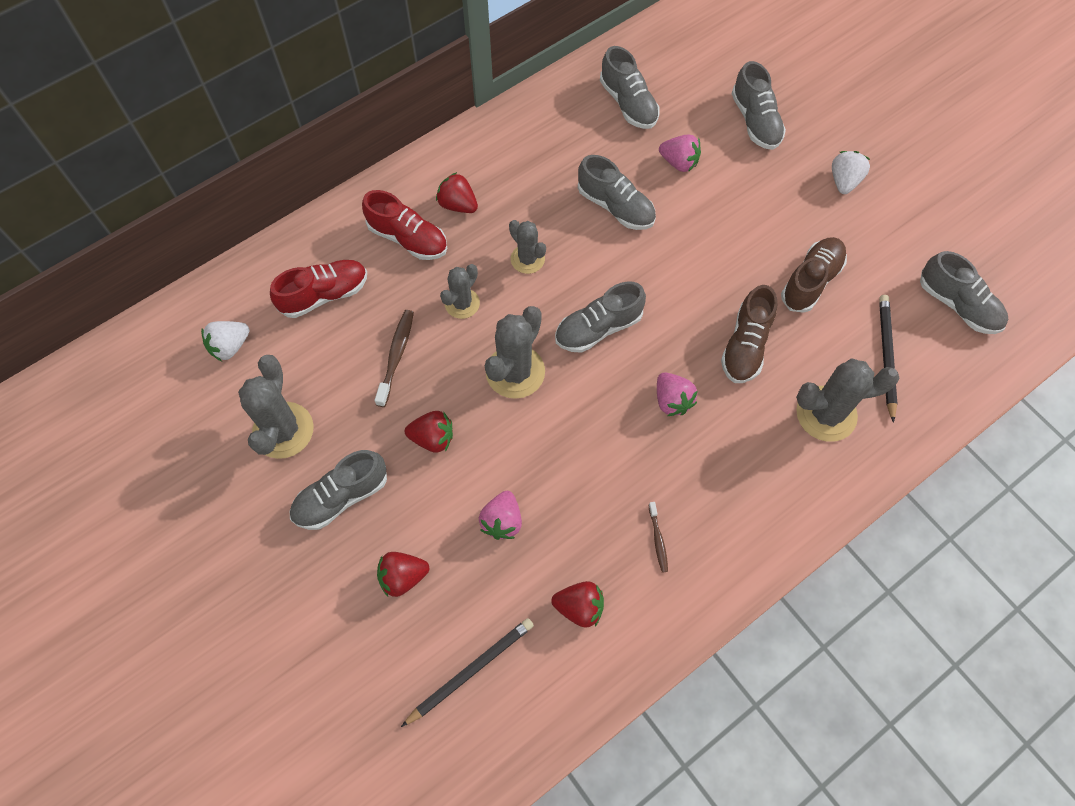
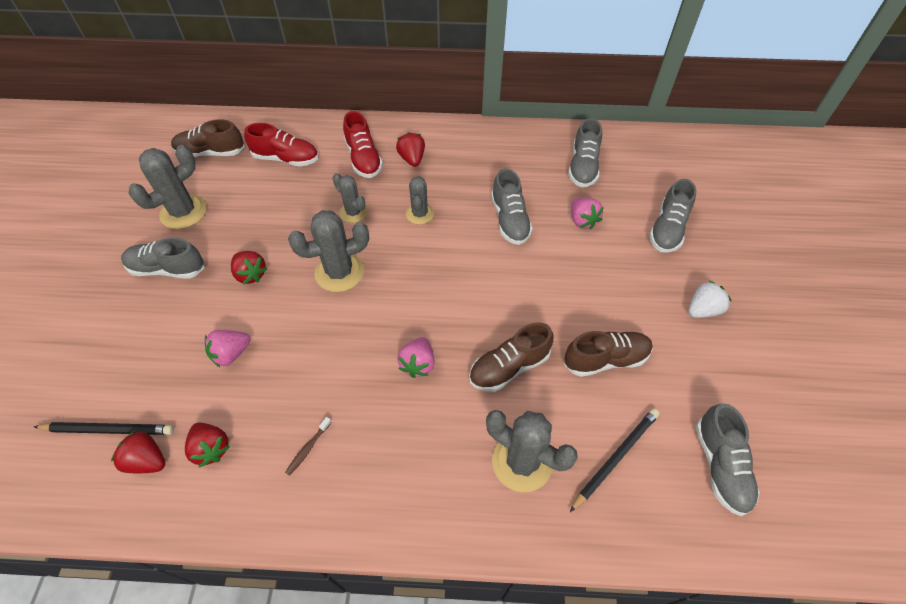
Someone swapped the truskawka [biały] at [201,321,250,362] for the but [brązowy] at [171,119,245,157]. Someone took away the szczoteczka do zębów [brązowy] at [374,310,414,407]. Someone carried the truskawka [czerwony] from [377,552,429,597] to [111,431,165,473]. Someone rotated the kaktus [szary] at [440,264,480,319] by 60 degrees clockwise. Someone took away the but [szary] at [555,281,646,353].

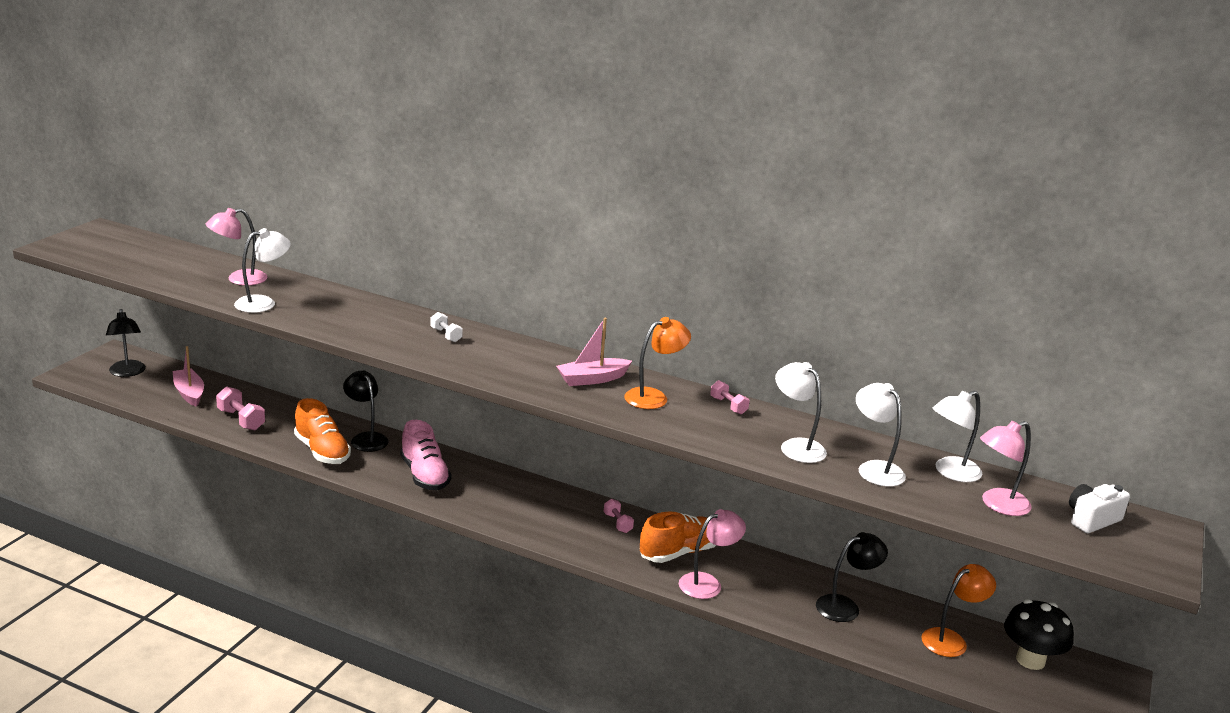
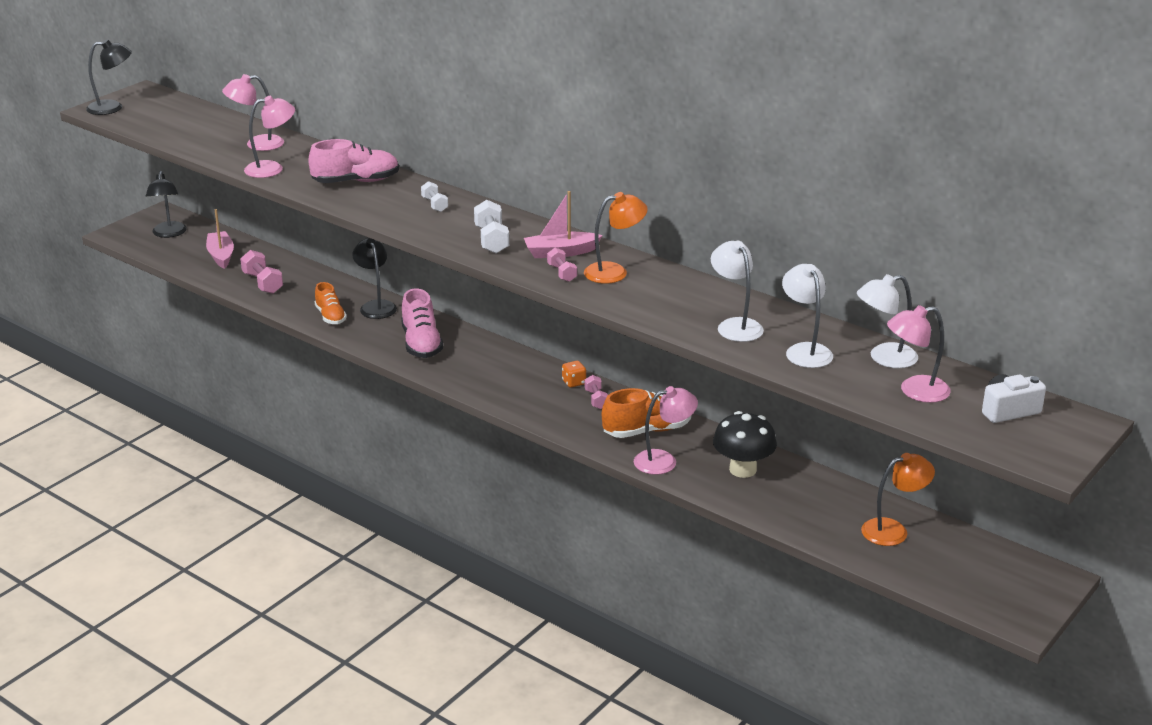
Someone repainted the lampka [biały] at [234,228,291,313], which became the lampka [różowy] at [244,96,295,178]. Someone scaled the but [pomarańczowy] at [294,398,351,464] by 0.65. Someone carried the hantel [różowy] from [710,380,749,414] to [547,248,577,282]. Someone carried the lampka [czarny] from [816,532,888,622] to [86,39,132,115]. Someone carried the grzyb [czarny] from [1004,599,1074,670] to [713,411,777,478]. Someone put down the but [różowy] at [308,139,399,183]. Someone put down the hantel [biały] at [474,200,509,253]. Someone put down the kostka do gry [pomarańczowy] at [562,361,586,388].

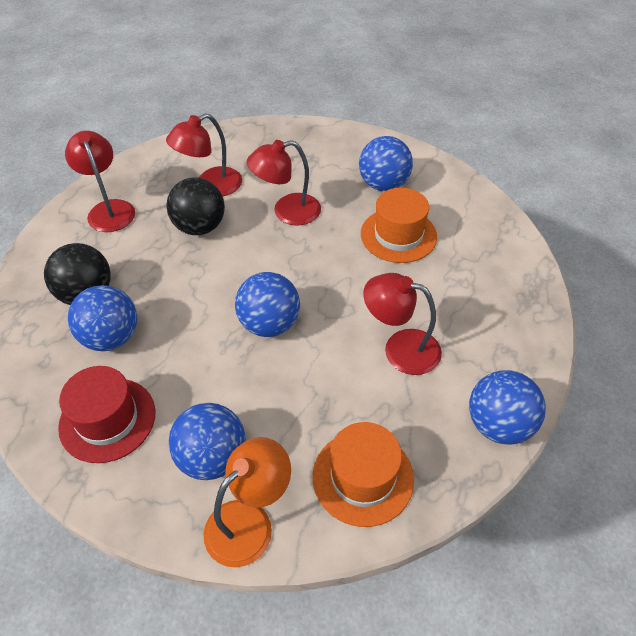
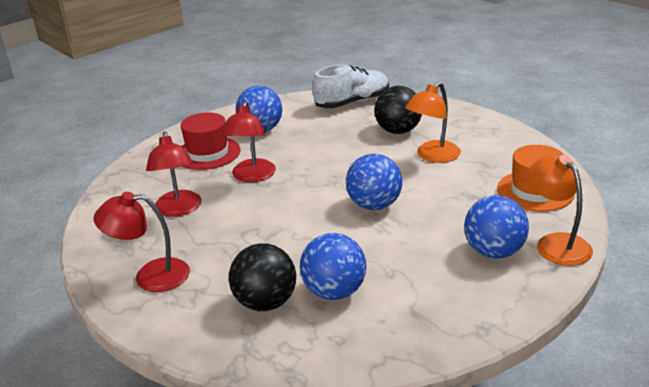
Someone carried the kapelusz [czerwony] from [58,366,155,463] to [181,112,241,170]. Someone carried the piłka [czarny] from [166,177,225,235] to [374,86,422,134]. Someone took away the kapelusz [pomarańczowy] at [361,188,437,263]. Someone repainted the lampka [czerwony] at [363,273,442,375], which became the lampka [pomarańczowy] at [405,82,461,163]. Someone took away the piłka [niebieski] at [469,370,546,445]. Someone put down the but [biały] at [312,65,389,108].

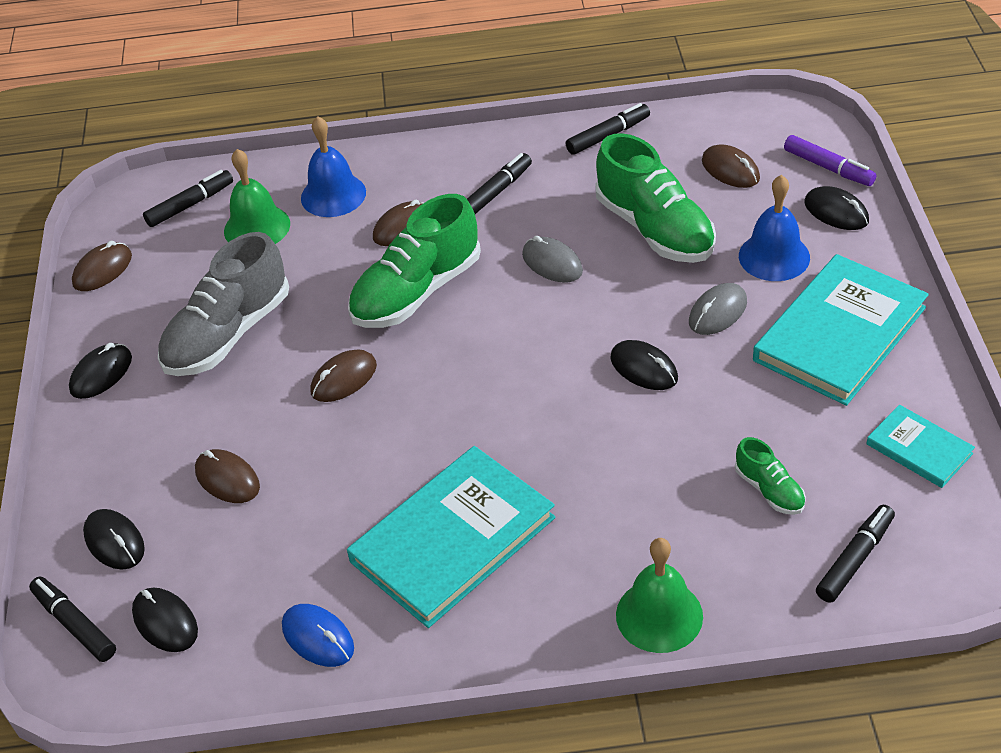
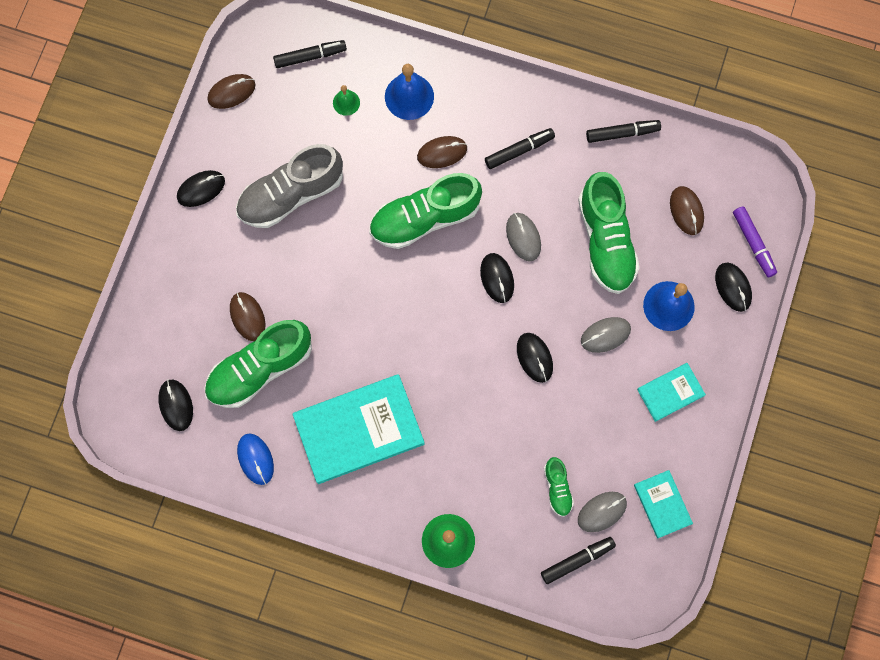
Someone took away the flamaster [czarny] at [29,577,116,662]. Someone carried the myszka [czarny] from [83,509,145,570] to [480,253,514,303]. Someone scaled the dzwonek [zielony] at [224,149,290,244] by 0.55. Someone took away the myszka [brązowy] at [310,349,377,402]. Someone scaled the książka [turkusowy] at [753,254,929,406] by 0.51. Someone put down the but [zielony] at [204,320,312,408]. Someone put down the myszka [szary] at [578,492,627,532].

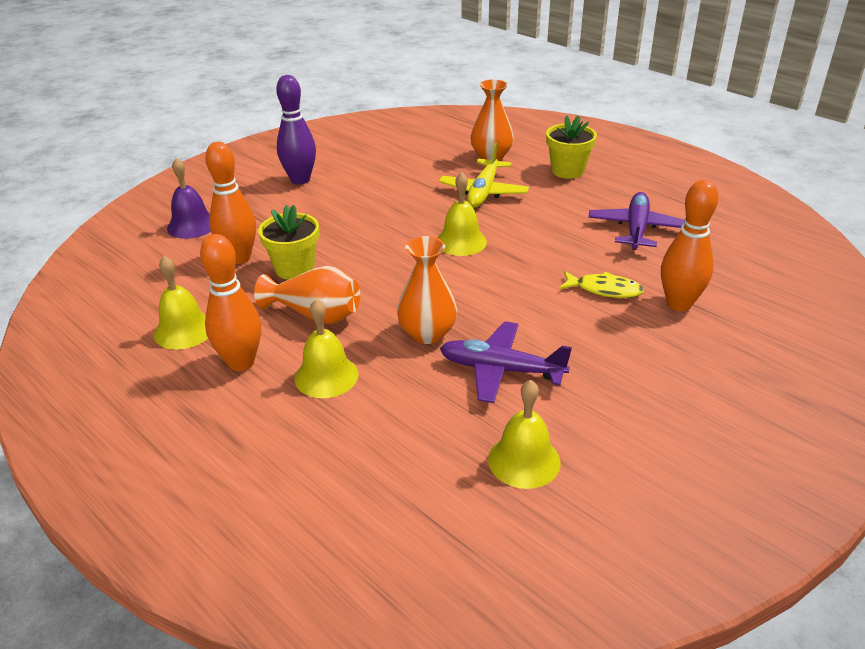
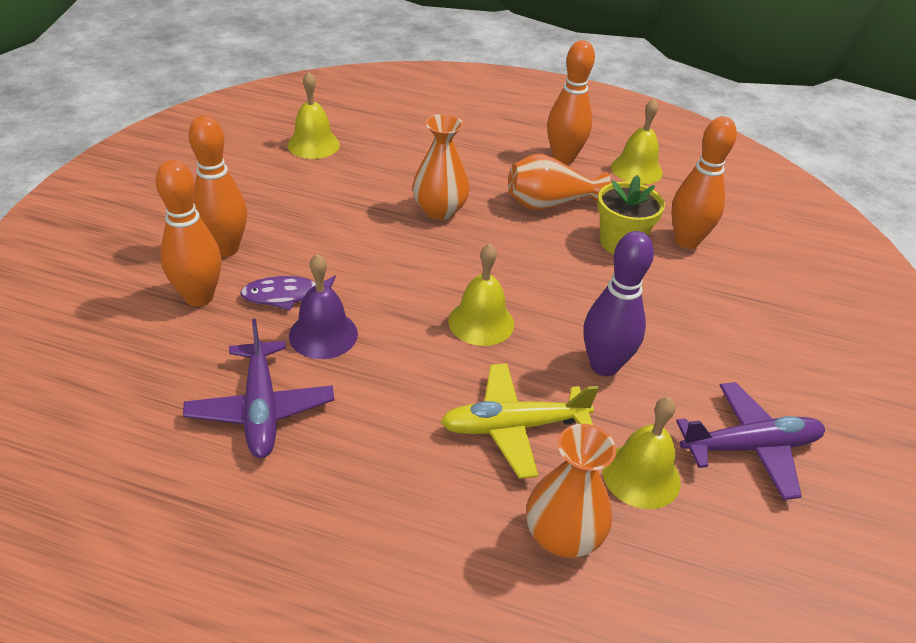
Someone carried the dzwonek [fioletowy] from [167,158,211,239] to [289,254,358,359]. Someone carried the kręgiel [fioletowy] from [276,75,316,185] to [584,231,654,376]. Someone carried the dzwonek [żółty] from [295,299,358,398] to [602,397,681,509]. Someone rotated the samolot [żółty] at [439,143,529,207] by 90 degrees counterclockwise. Someone carried the samolot [fioletowy] from [440,321,572,403] to [676,382,825,500]. Someone took away the doniczka [żółty] at [546,115,597,179]. Someone repainted the ryba [żółty] at [559,271,644,298], which became the ryba [fioletowy] at [240,275,336,311]. Someone put down the kręgiel [pomarańczowy] at [188,115,247,257].

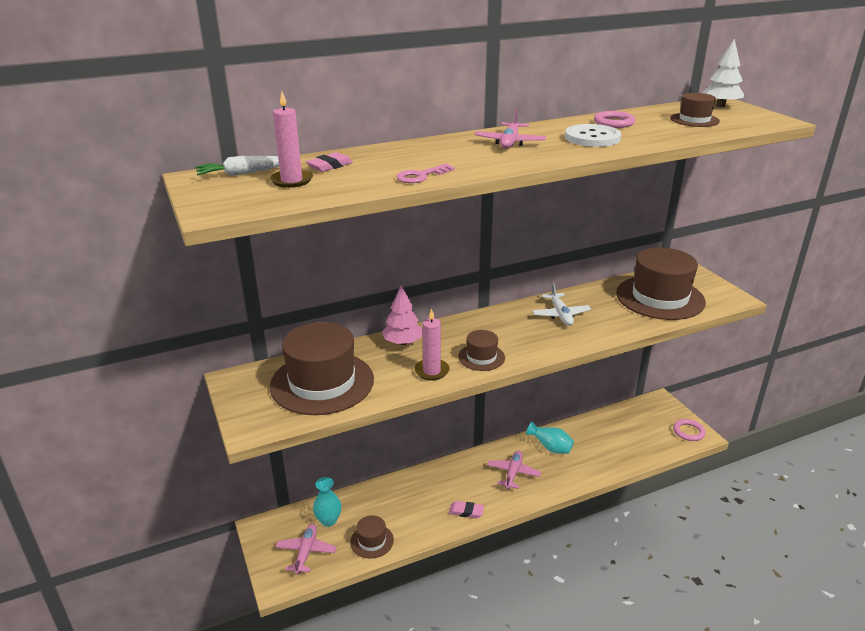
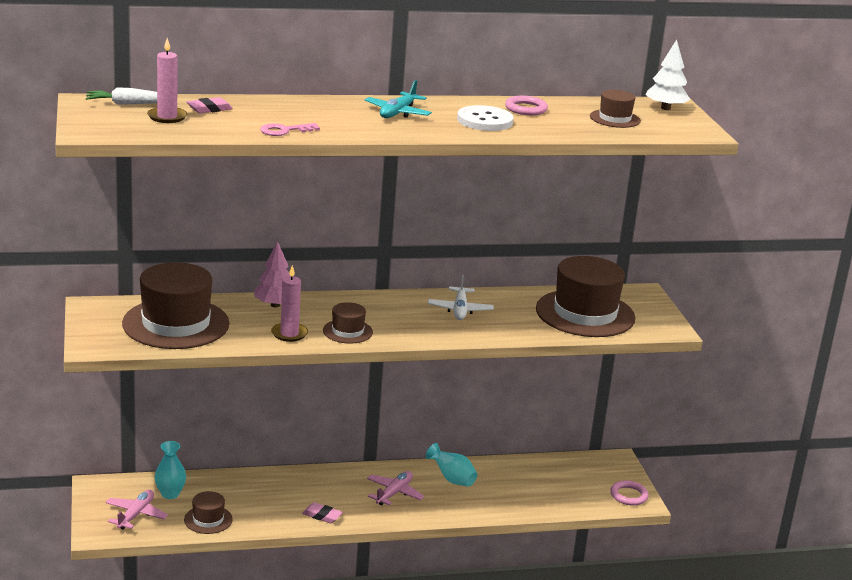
Someone repainted the samolot [różowy] at [475,108,546,149], which became the samolot [turkusowy] at [364,80,432,118].

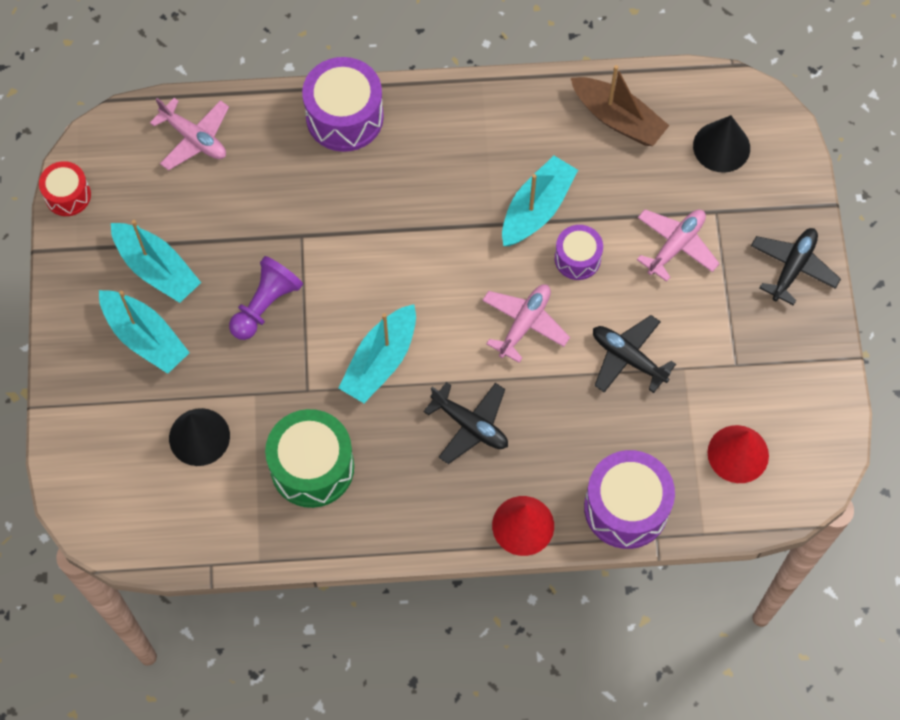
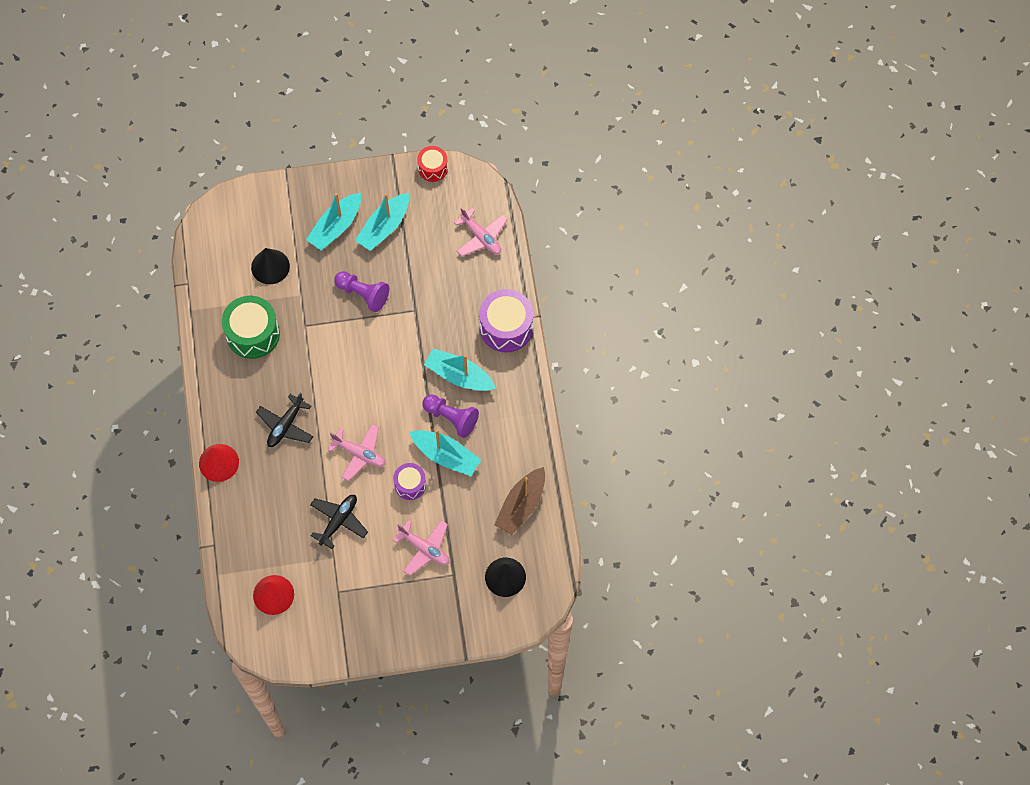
Someone rotated the samolot [różowy] at [150,98,229,171] by 75 degrees counterclockwise. Someone carried the łódka [turkusowy] from [339,304,416,403] to [424,349,496,391]. Someone took away the bęben [fioletowy] at [584,450,675,549]. Someone took away the samolot [czarny] at [751,228,841,306]. Someone put down the pionek [fioletowy] at [422,394,479,438].

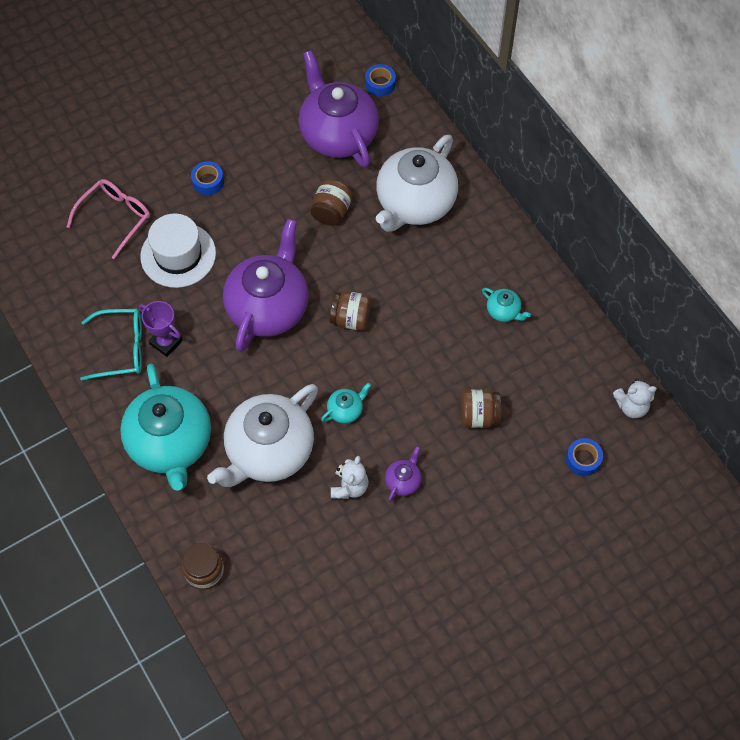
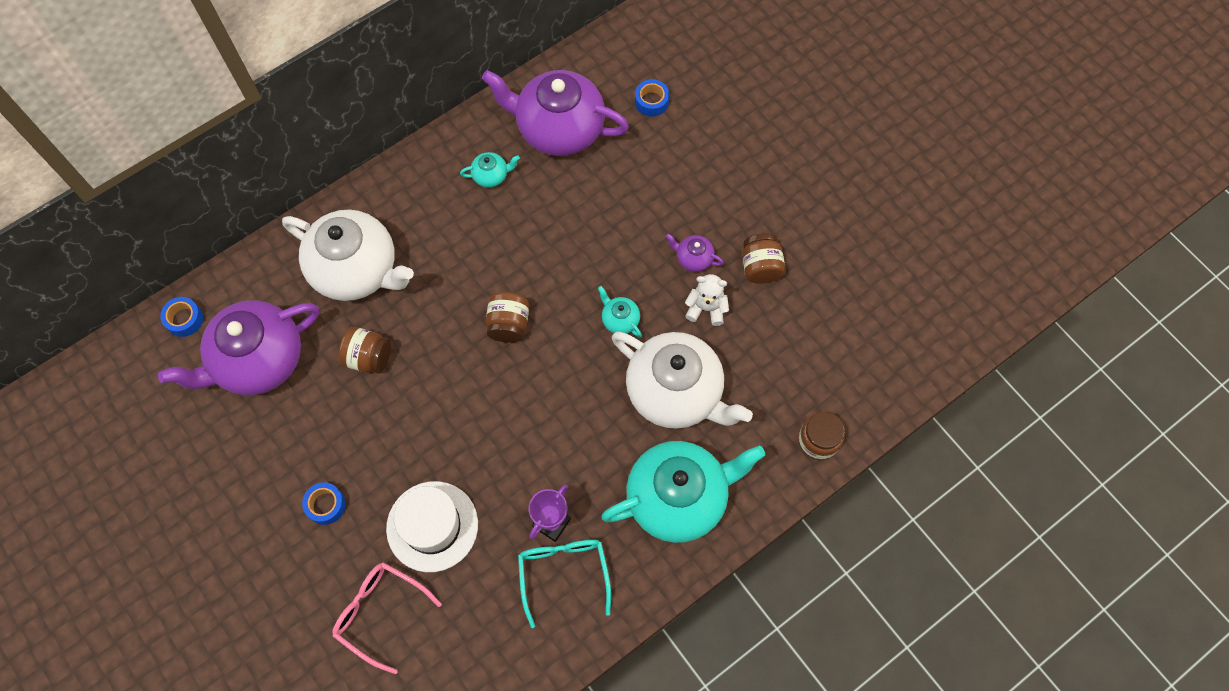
Someone carried the imbryk [fioletowy] from [223,219,309,352] to [482,70,629,156]. Someone carried the słoik [brązowy] from [461,389,501,428] to [742,233,786,284]. Someone rotated the imbryk [turkusowy] at [482,288,531,322] by 45 degrees clockwise. Someone took away the miś [biały] at [613,378,657,418].

